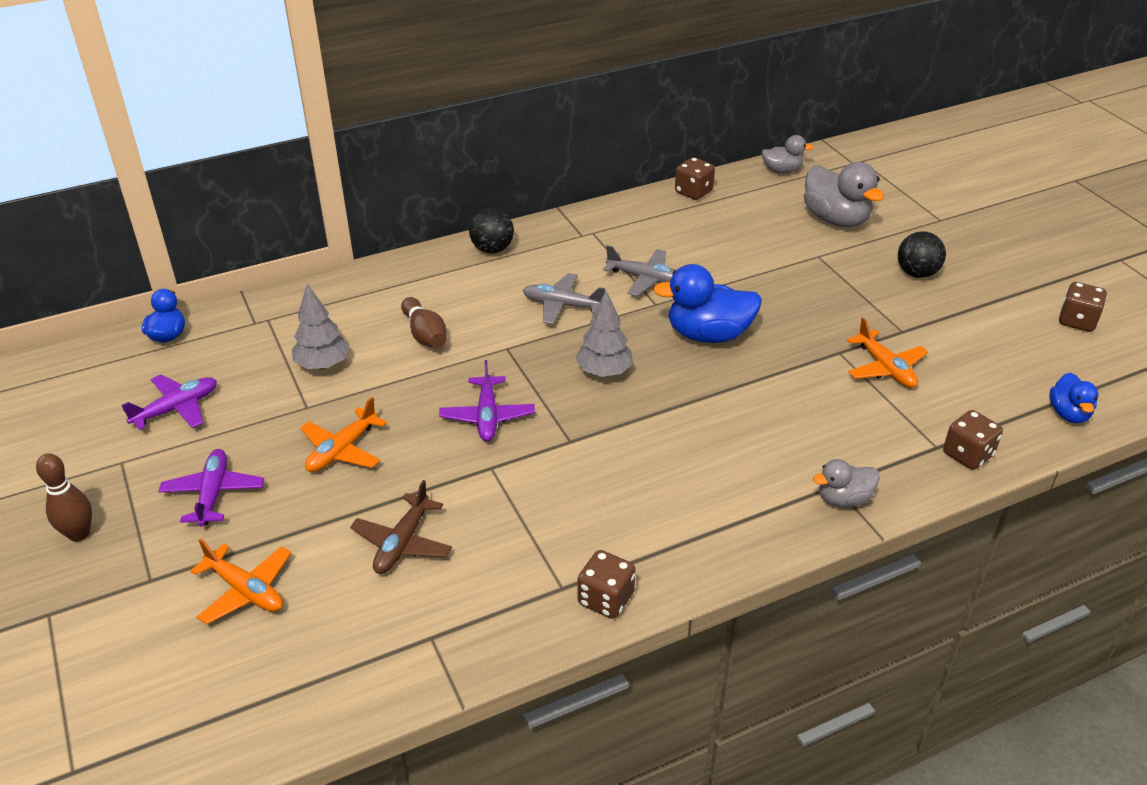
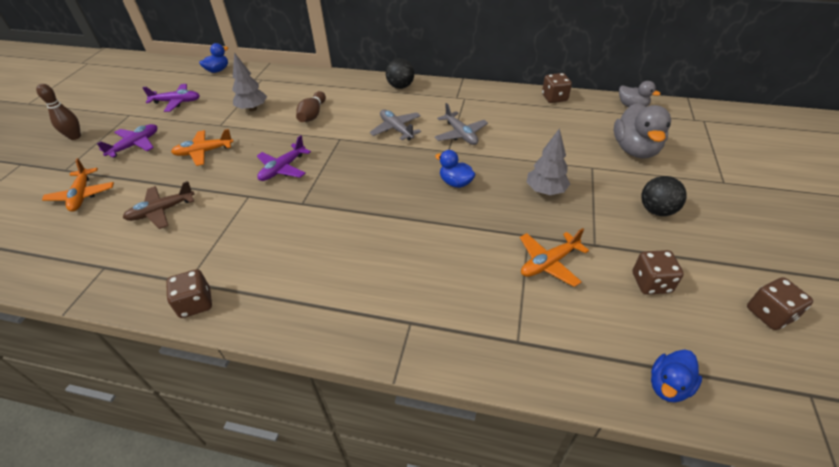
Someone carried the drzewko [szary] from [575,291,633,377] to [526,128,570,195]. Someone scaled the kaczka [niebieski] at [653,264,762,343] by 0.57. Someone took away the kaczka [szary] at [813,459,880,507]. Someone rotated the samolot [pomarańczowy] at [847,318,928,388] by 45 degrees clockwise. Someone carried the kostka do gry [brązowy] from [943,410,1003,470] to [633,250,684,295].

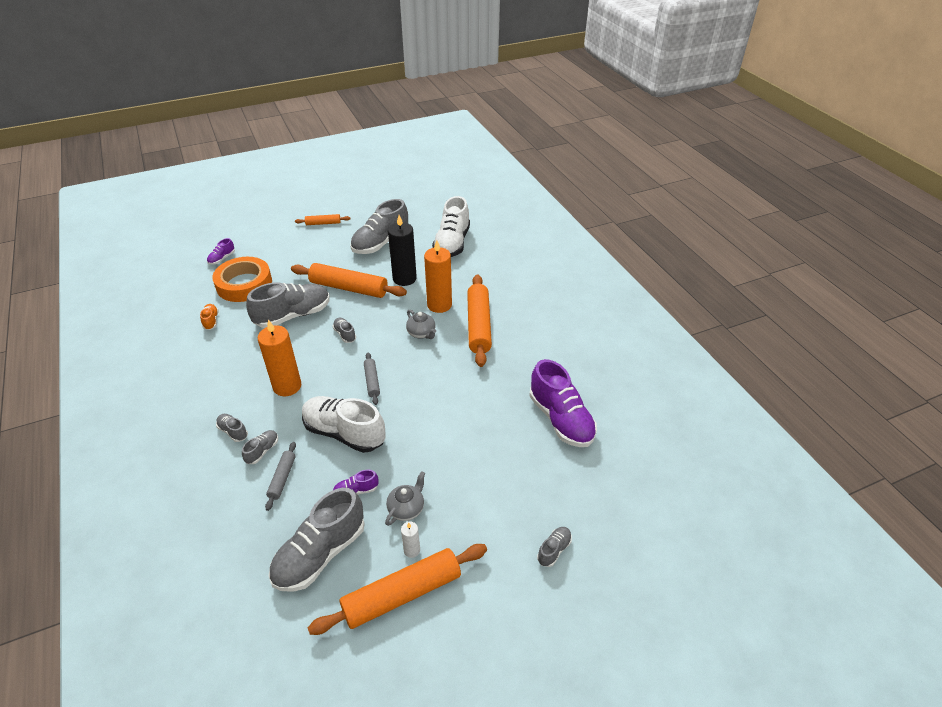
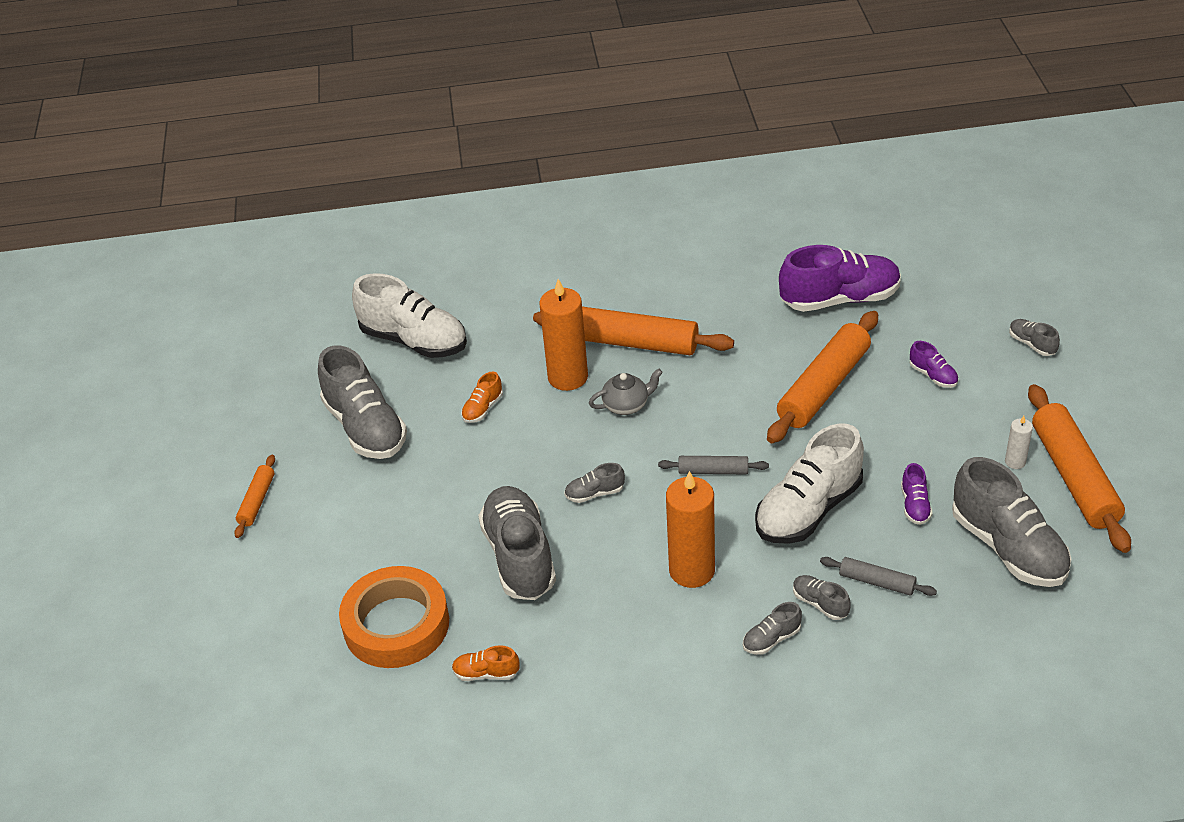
Someone carried the but [fioletowy] from [207,238,235,265] to [910,341,958,388]. Someone carried the wałek do ciasta [pomarańczowy] from [291,263,407,298] to [767,311,878,443]. Someone took away the imbryk [szary] at [385,471,425,526]. Someone swapped the świeca [czarny] at [388,215,417,286] for the but [pomarańczowy] at [461,371,503,423].

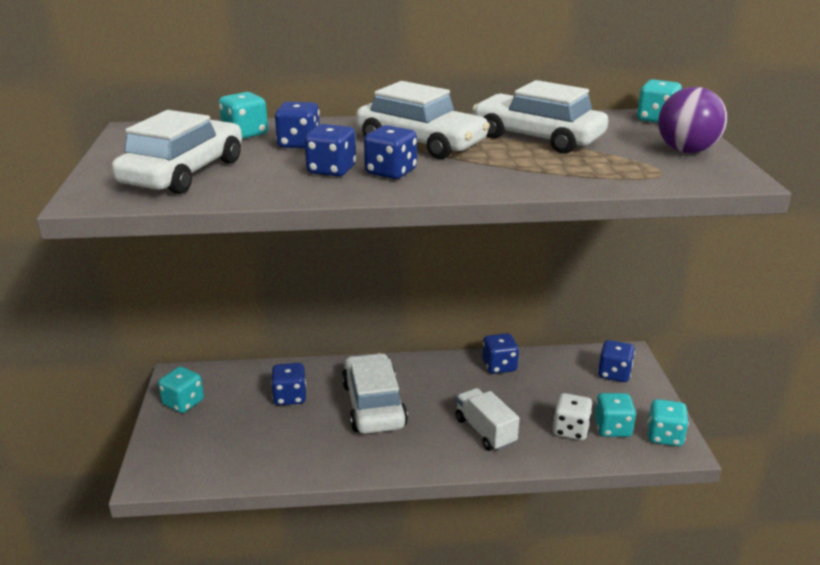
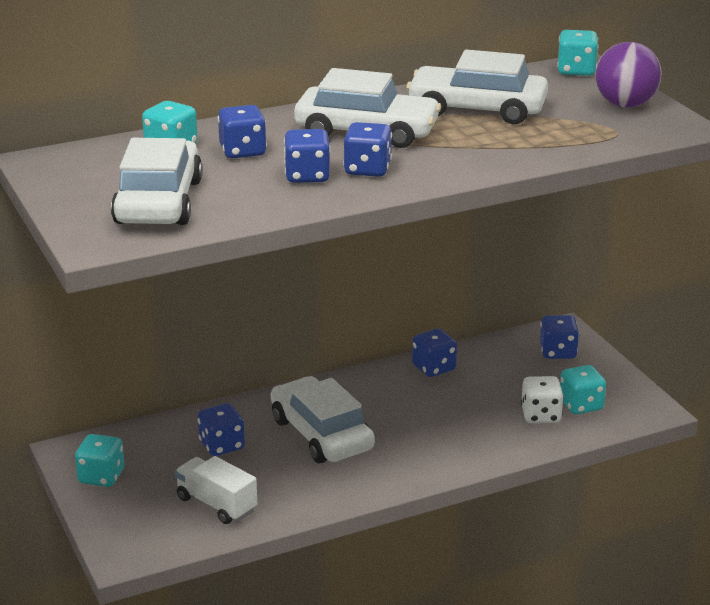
Someone carried the ciężarówka [biały] from [456,388,520,451] to [175,456,257,524]. Someone took away the kostka do gry [turkusowy] at [647,399,689,446].

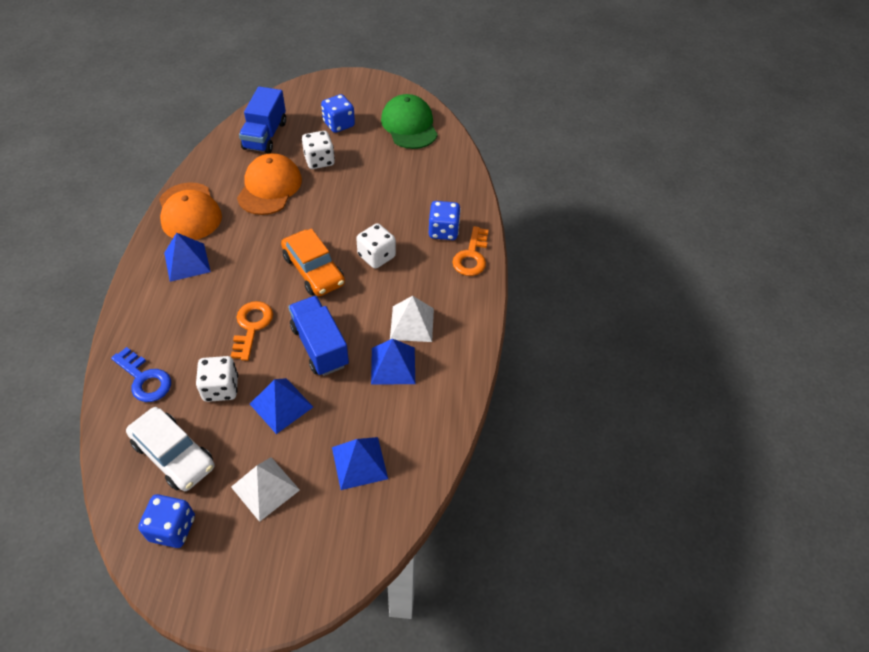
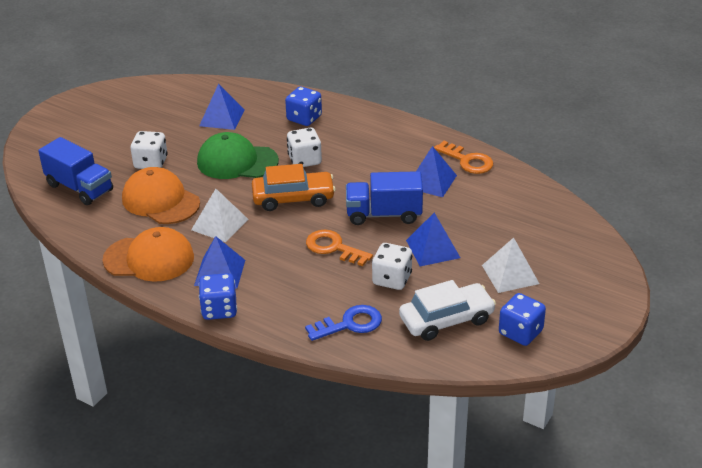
Someone carried the kostka do gry [niebieski] from [321,94,355,133] to [199,273,237,320]. Someone carried the piramida [niebieski] from [332,437,388,490] to [199,84,244,130]. Someone carried the czapka [zielony] from [381,94,438,149] to [197,132,279,179]. Someone carried the piramida [biały] from [390,296,434,342] to [191,189,248,242]. Someone carried the klucz [pomarańczowy] from [452,226,489,276] to [434,141,493,174].

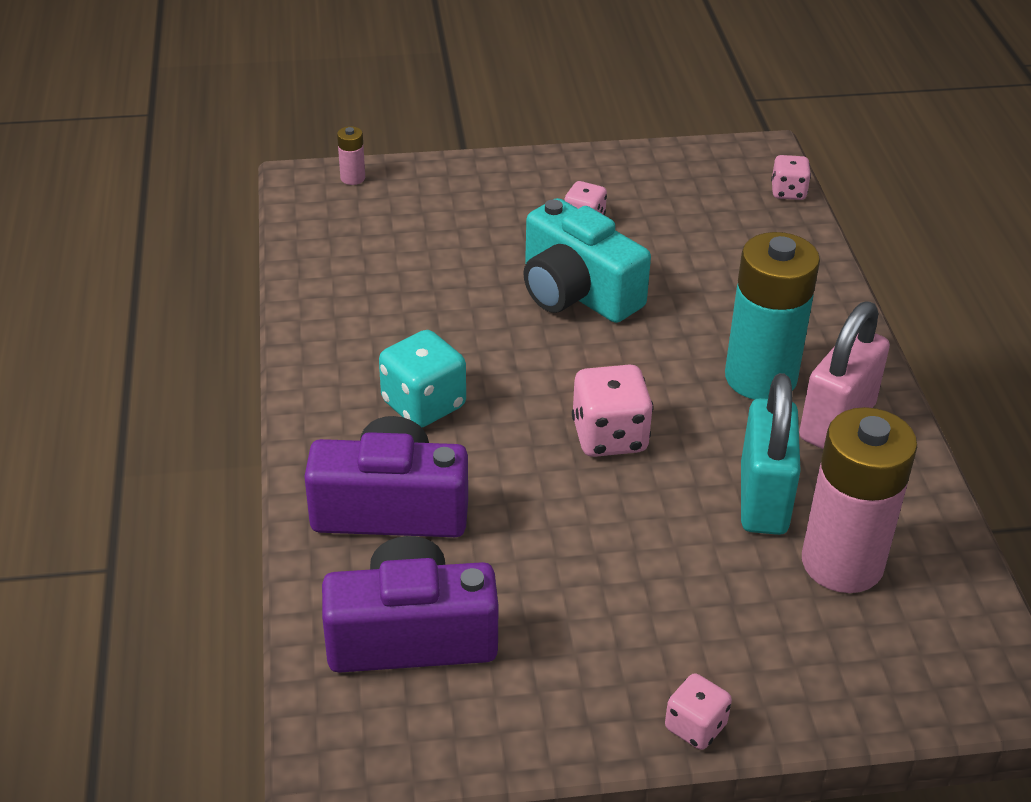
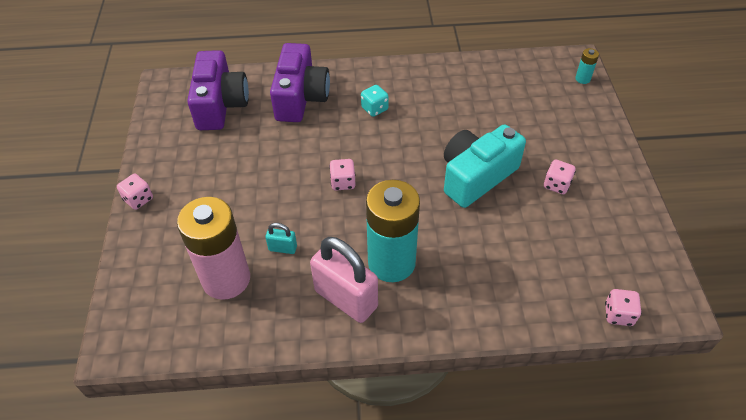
Someone repainted the bateria [różowy] at [337,126,365,185], which became the bateria [turkusowy] at [575,48,599,84]. Someone scaled the kostka do gry [turkusowy] at [379,330,466,428] by 0.61. Someone scaled the kostka do gry [różowy] at [572,364,653,457] by 0.61. Someone scaled the kłódka [turkusowy] at [741,373,801,535] by 0.45.

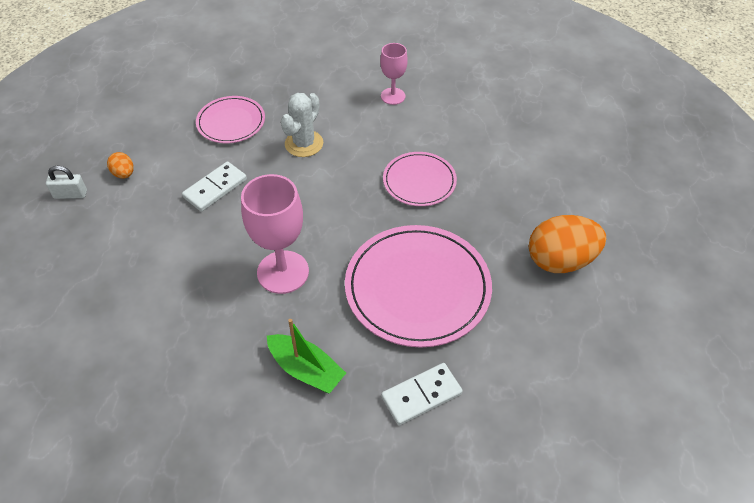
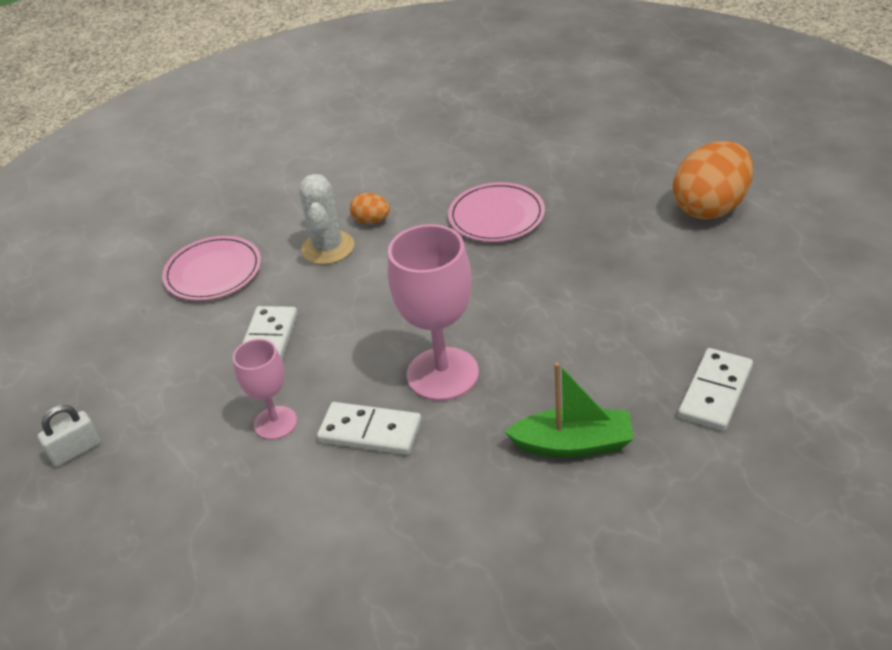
Someone carried the jajko [pomarańczowy] from [107,152,134,178] to [350,193,390,224]. Someone took away the talerz [różowy] at [345,225,492,348]. Someone carried the kielich [różowy] from [380,43,408,105] to [233,339,297,440]. Someone put down the kostka domina [biały] at [317,402,422,455].

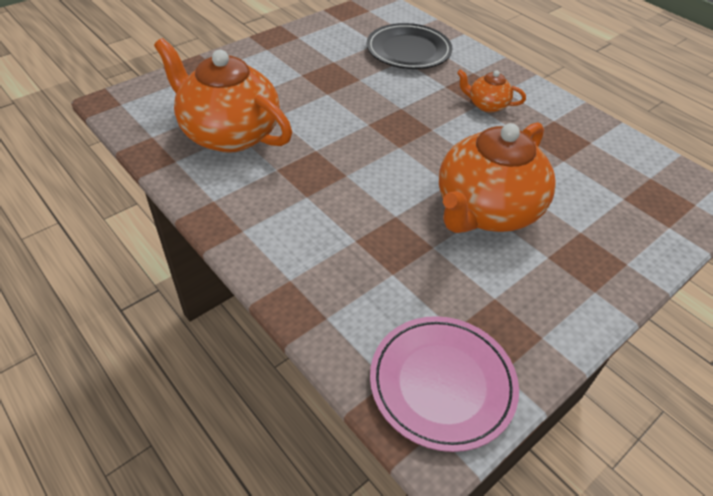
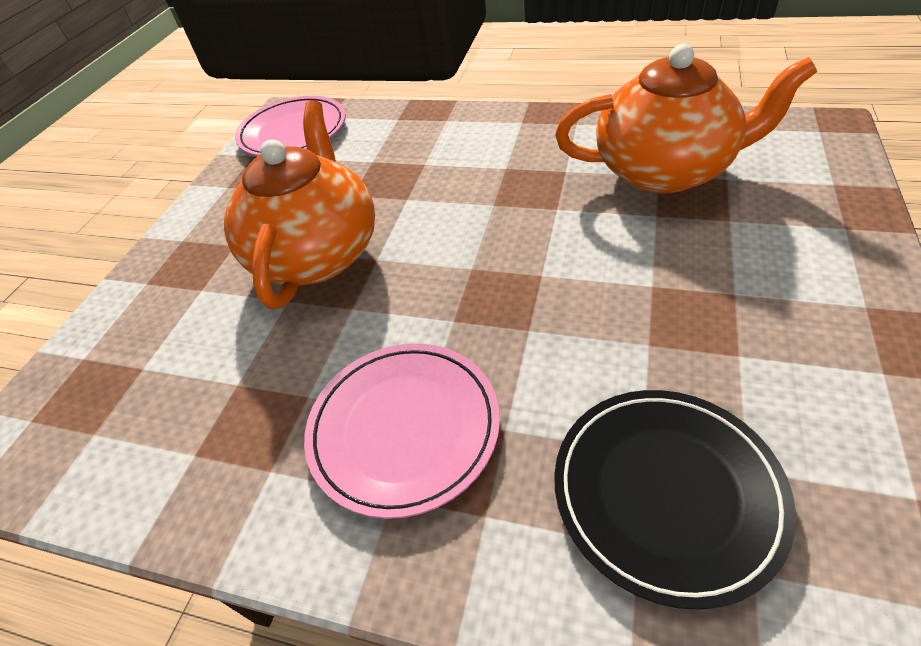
Someone swapped the imbryk [pomarańczowy] at [457,69,526,113] for the talerz [różowy] at [304,344,500,519].

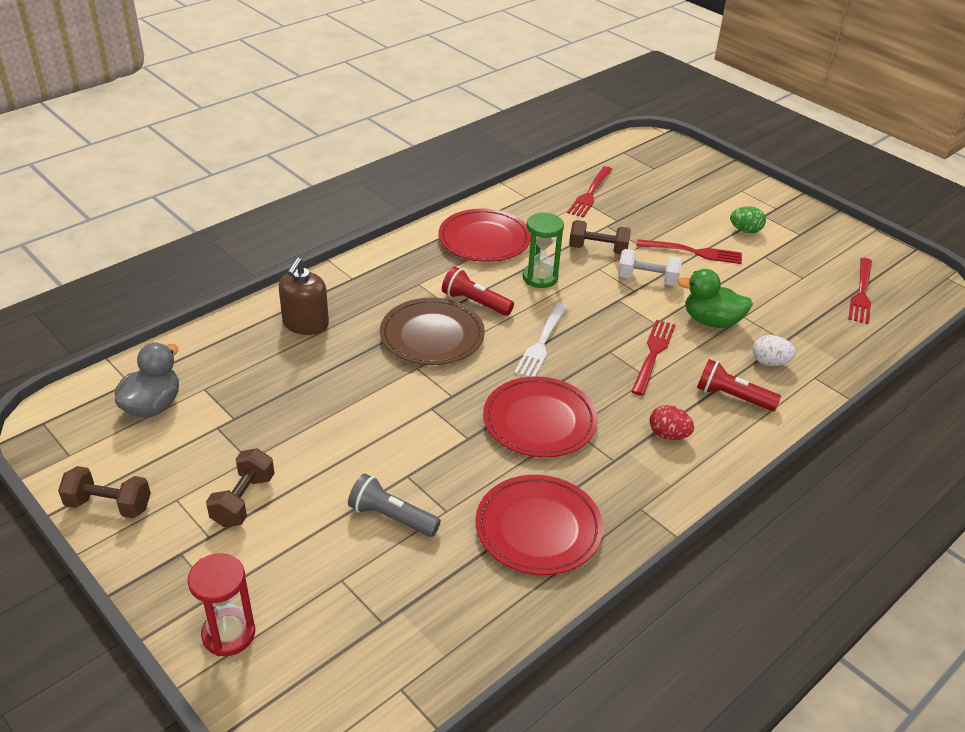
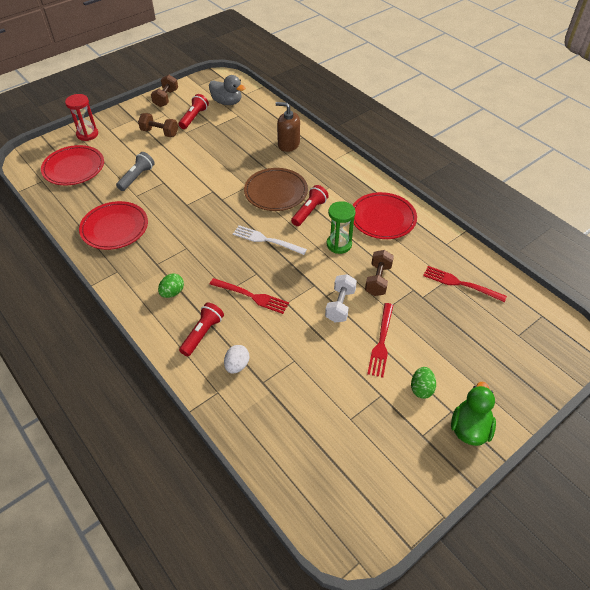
Someone carried the talerz [czerwony] from [483,376,598,458] to [41,145,104,185]. Someone repainted the jajko [czerwony] at [650,405,694,440], which became the jajko [zielony] at [158,273,184,298]. Someone carried the kaczka [zielony] from [677,269,753,328] to [451,382,496,446]. Someone took away the widelec [czerwony] at [848,258,872,324]. Someone put down the latarka [czerwony] at [179,94,209,129].

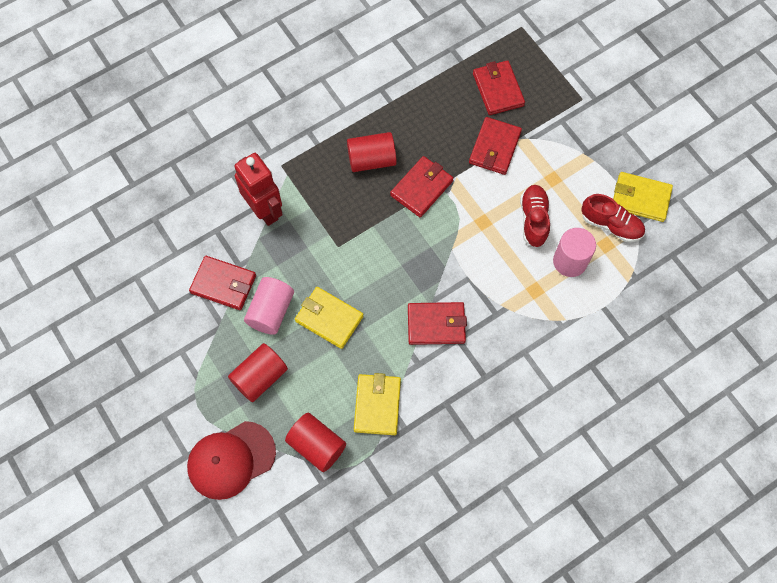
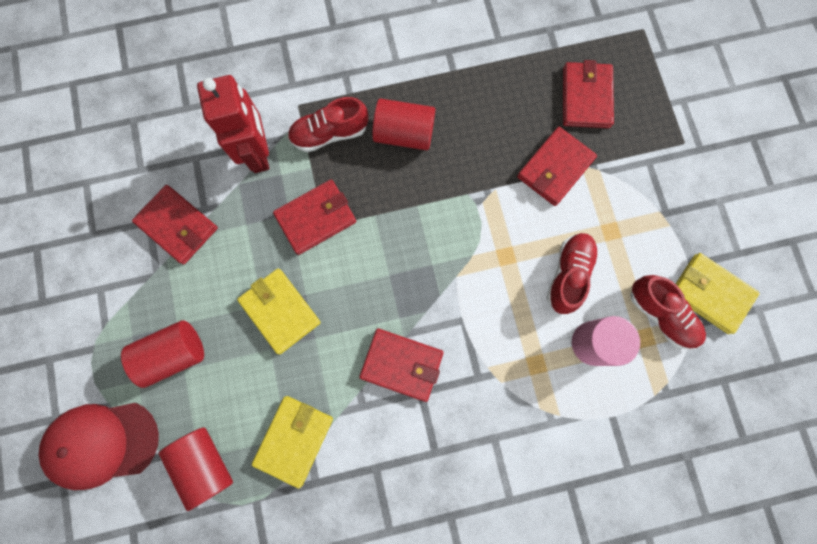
Someone took away the walec [różowy] at [244,277,294,335]. Someone carried the portfel [czerwony] from [390,156,453,217] to [273,180,356,255]. Someone put down the but [czerwony] at [288,97,368,152].

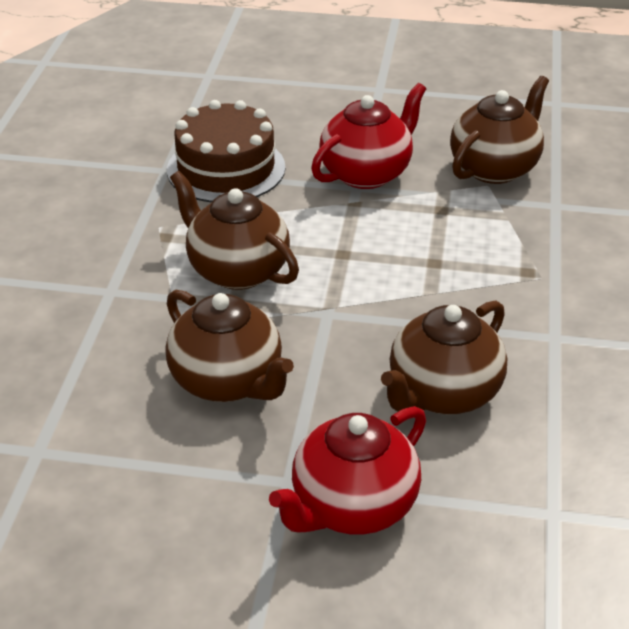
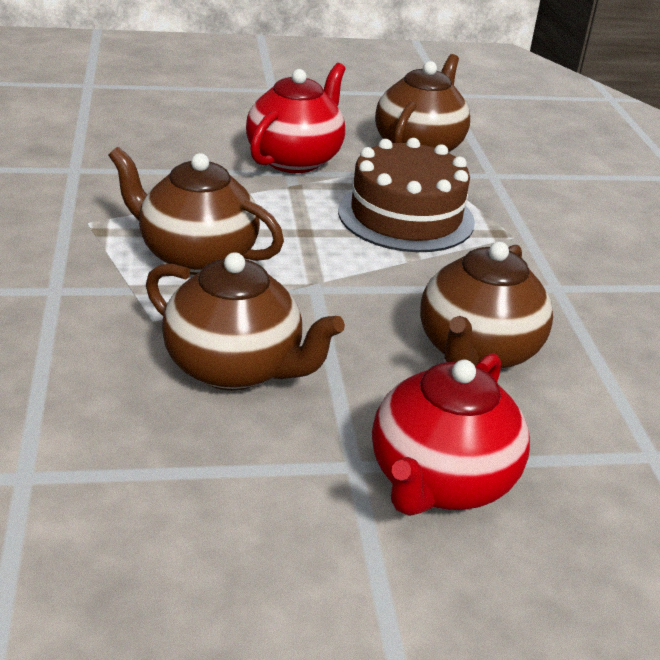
Someone carried the tort [brązowy] from [167,100,286,203] to [338,138,475,252].

